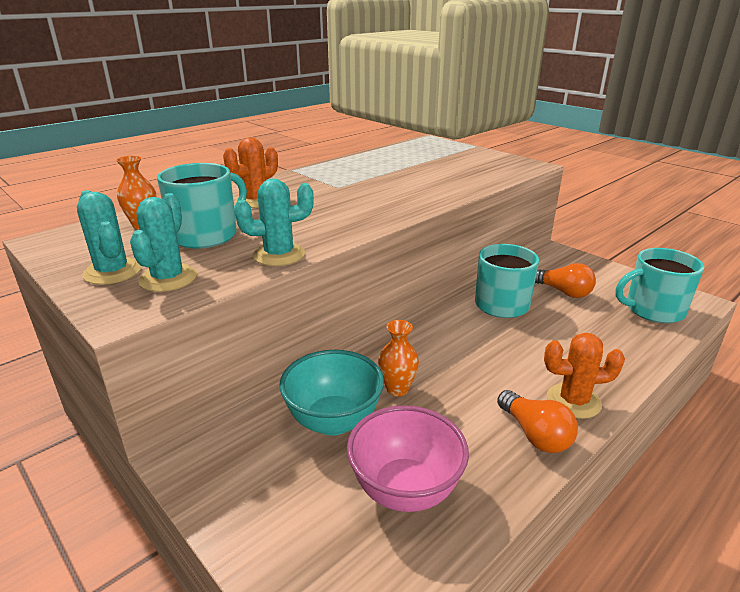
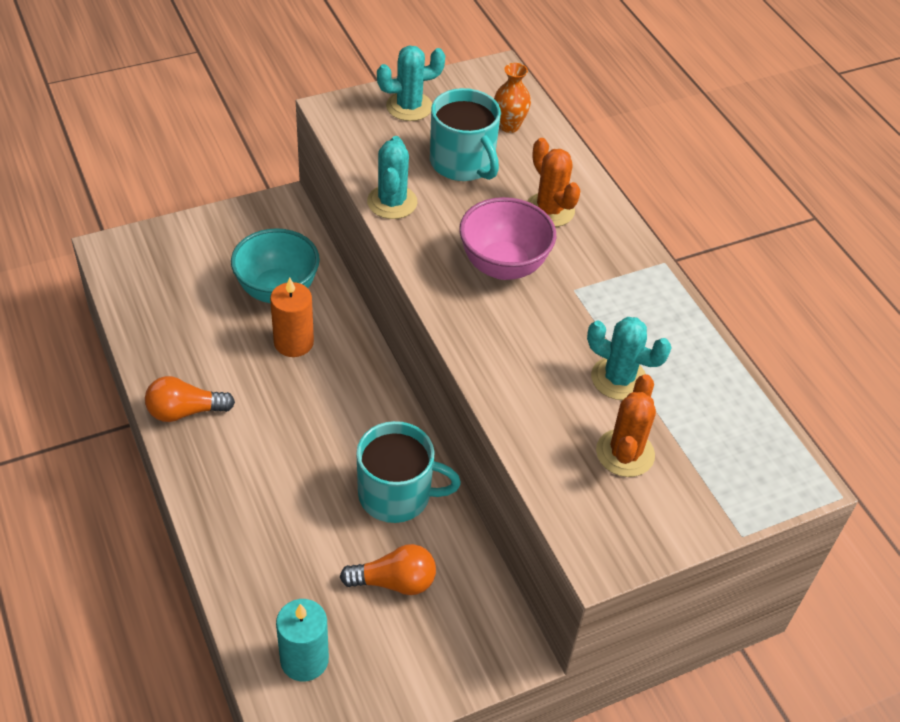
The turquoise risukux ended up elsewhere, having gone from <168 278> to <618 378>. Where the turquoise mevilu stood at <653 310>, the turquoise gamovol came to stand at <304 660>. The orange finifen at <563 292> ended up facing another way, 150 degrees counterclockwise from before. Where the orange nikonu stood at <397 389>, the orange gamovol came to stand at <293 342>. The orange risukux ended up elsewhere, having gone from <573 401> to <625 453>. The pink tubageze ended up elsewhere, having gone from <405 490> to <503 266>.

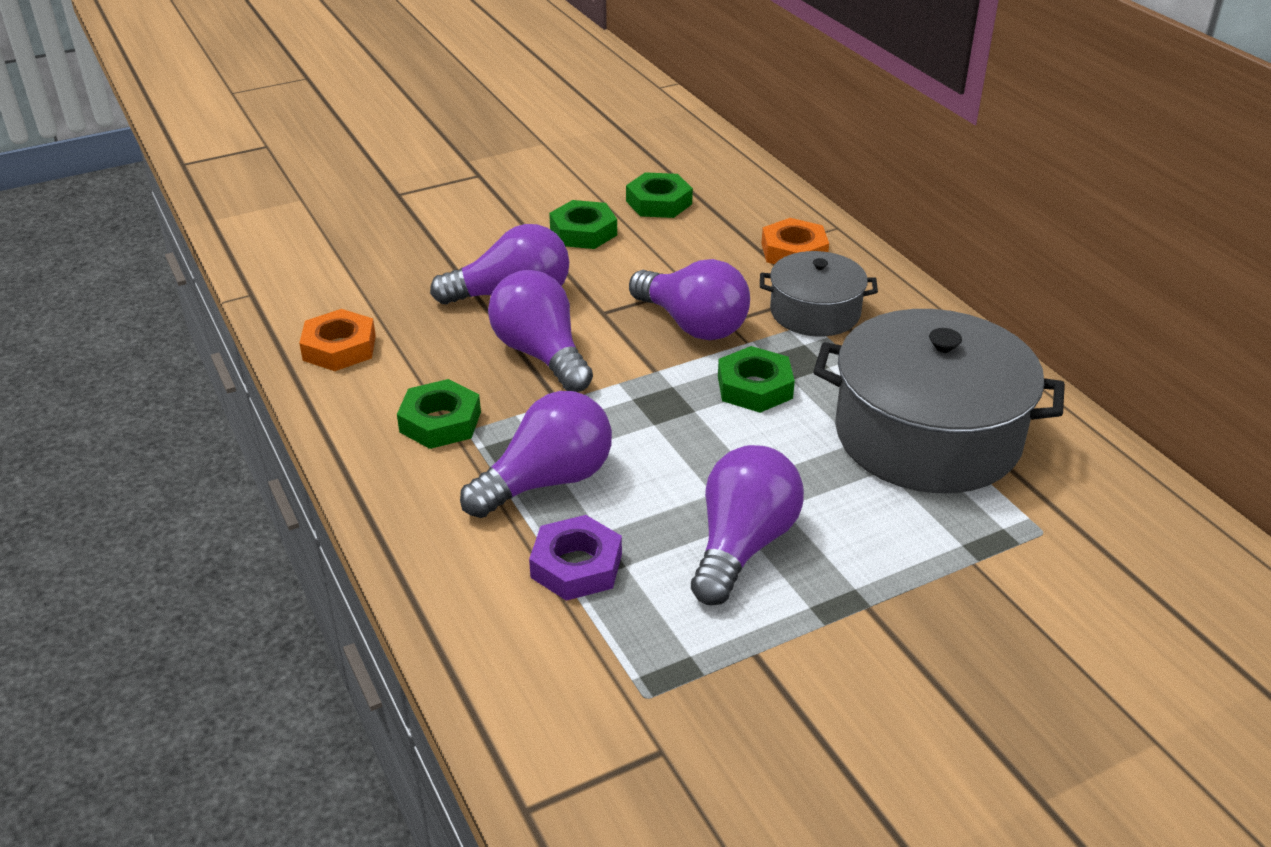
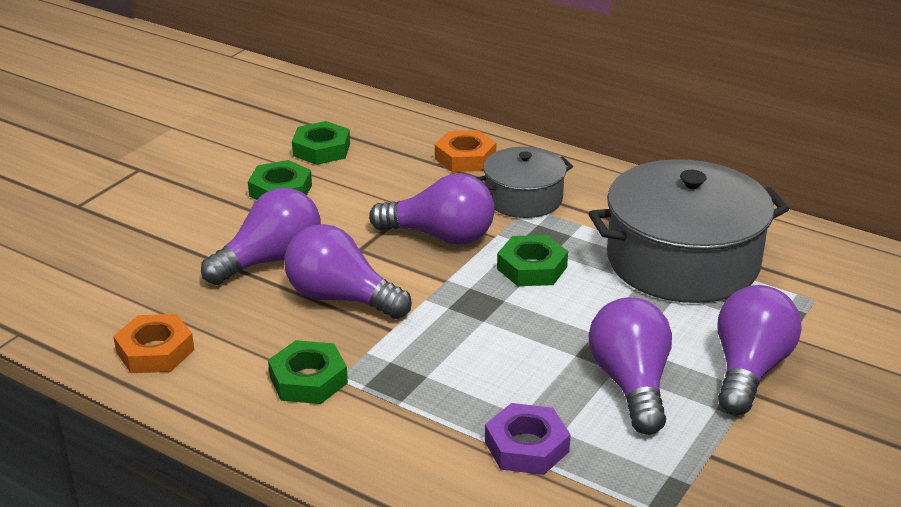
The purple finifen ended up elsewhere, having gone from <547 481> to <749 370>.

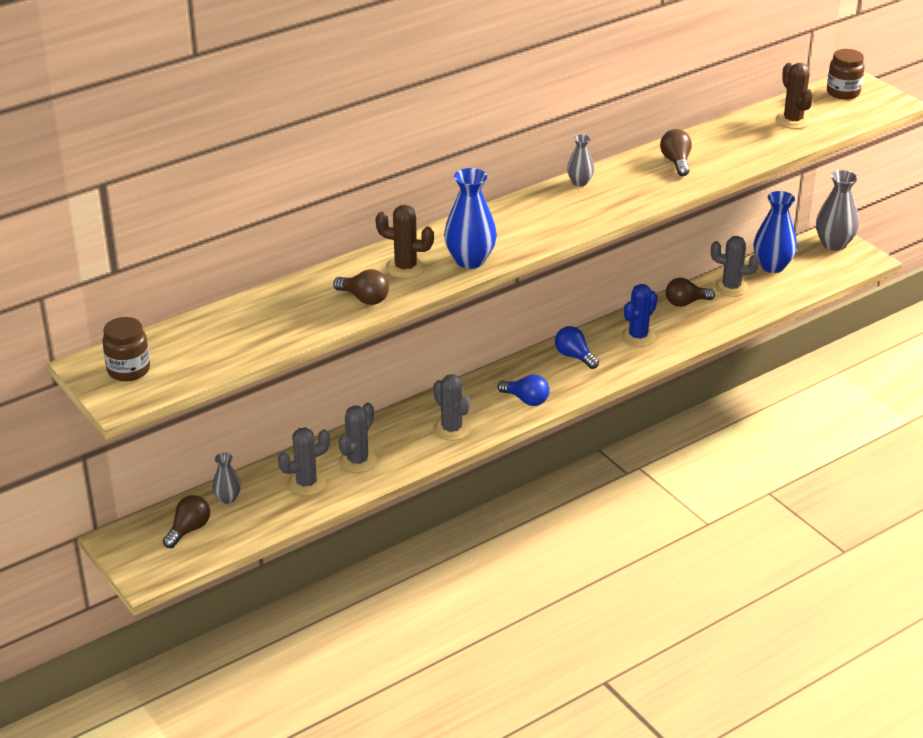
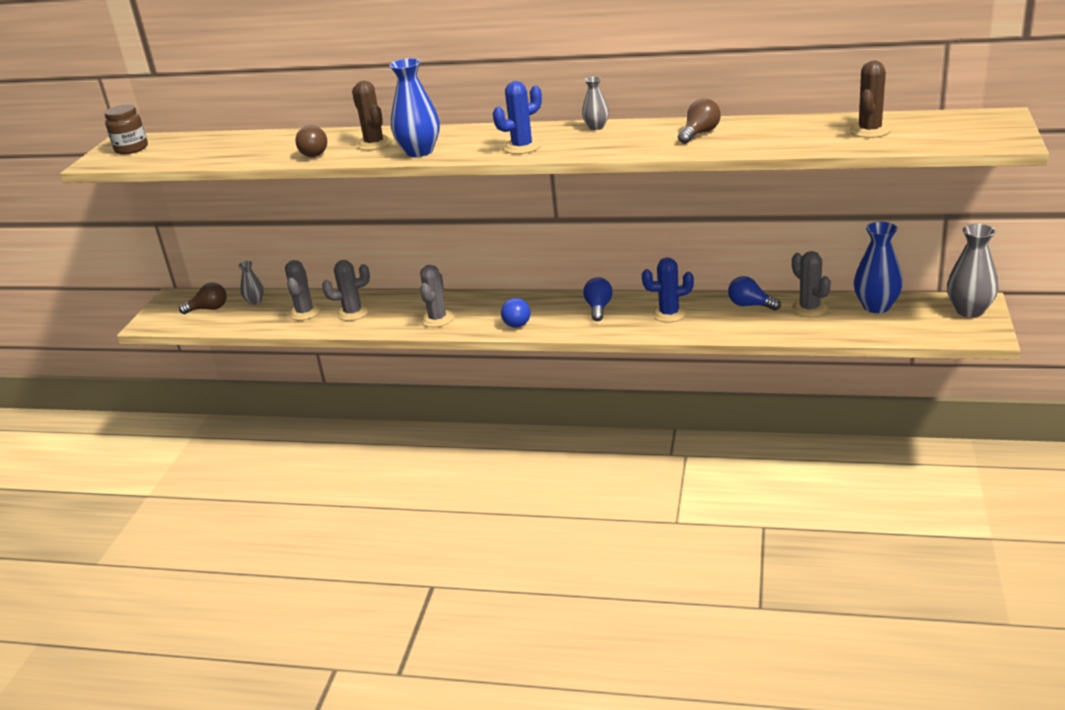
The second view lost the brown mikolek at <843 92>. What was the brown finifen at <686 303> turned into the blue finifen at <750 305>. The grey risukux at <306 483> ended up facing another way, 75 degrees clockwise from before. The second view gained the blue risukux at <522 147>.

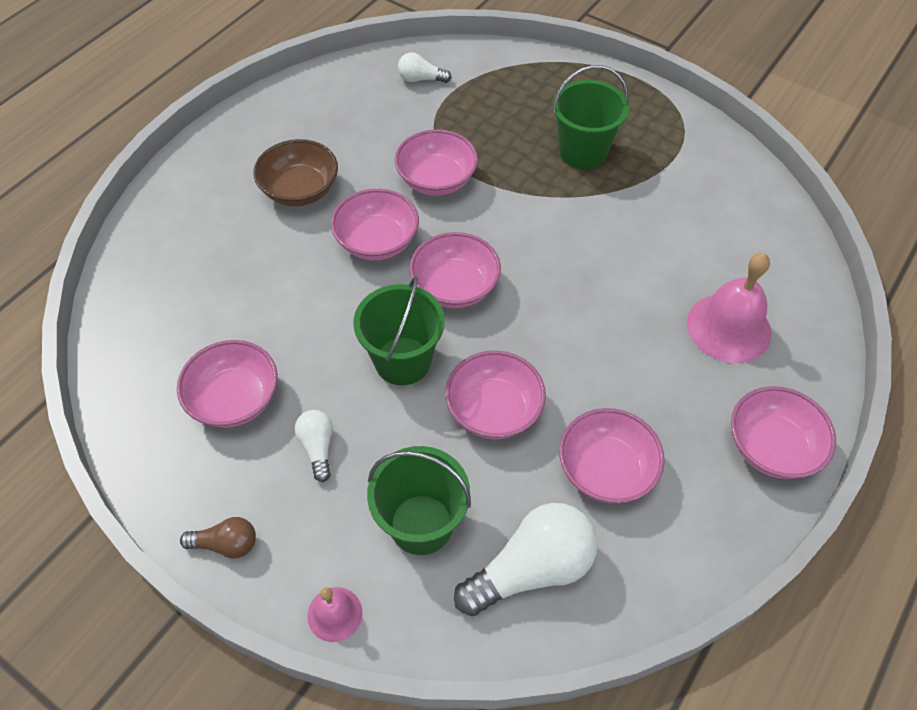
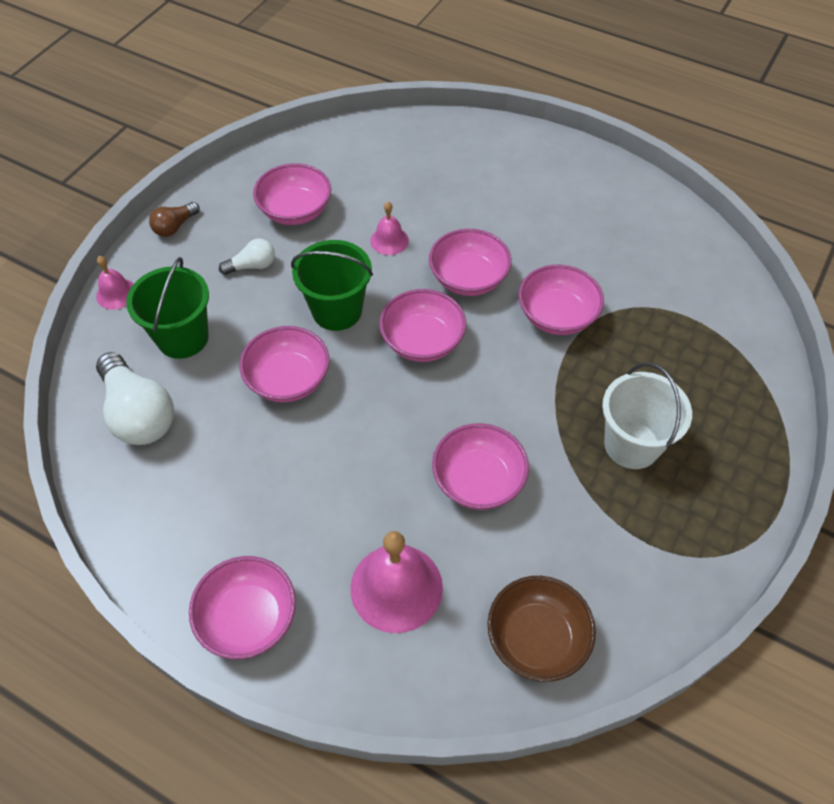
The second view lost the white finifen at <421 79>. What was the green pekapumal at <582 152> turned into the white pekapumal at <631 445>. The brown tubageze ended up elsewhere, having gone from <300 190> to <537 638>. The pink tubageze ended up elsewhere, having gone from <606 470> to <478 480>. The brown finifen at <226 544> ended up facing another way, 45 degrees clockwise from before. The second view gained the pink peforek at <389 240>.

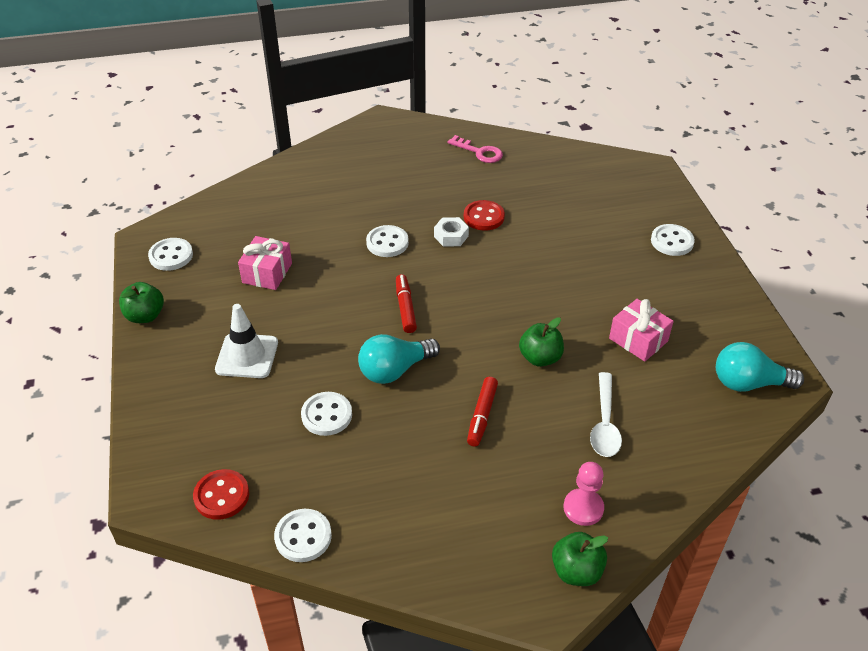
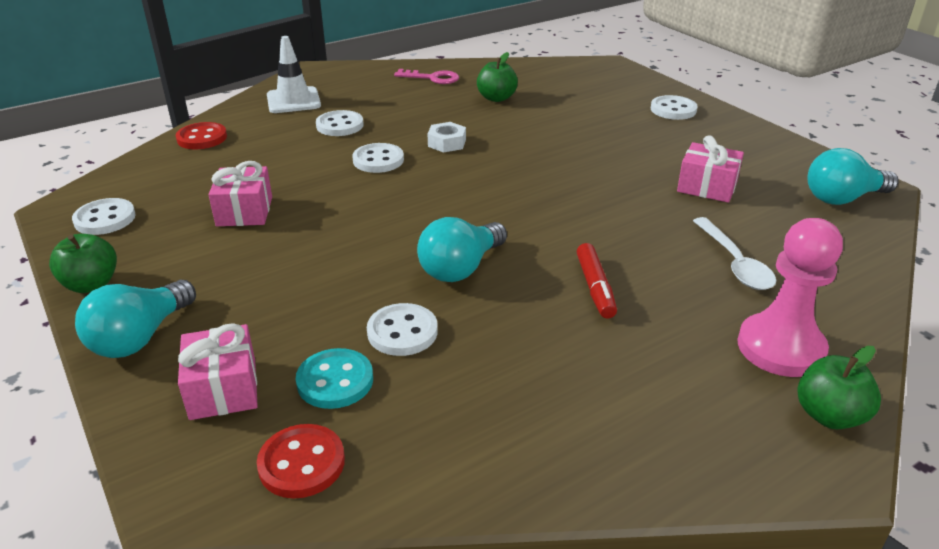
The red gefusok ended up elsewhere, having gone from <483 217> to <202 138>. The second view lost the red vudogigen at <405 308>. The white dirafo ended up elsewhere, having gone from <247 356> to <293 101>. The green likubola ended up elsewhere, having gone from <540 358> to <496 98>. The size of the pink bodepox at <583 508> changed by a factor of 1.60. The white gefusok ended up elsewhere, having gone from <303 537> to <340 125>. The second view gained the turquoise finifen at <140 337>. The second view gained the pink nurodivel at <223 389>. The second view gained the turquoise gefusok at <335 381>.

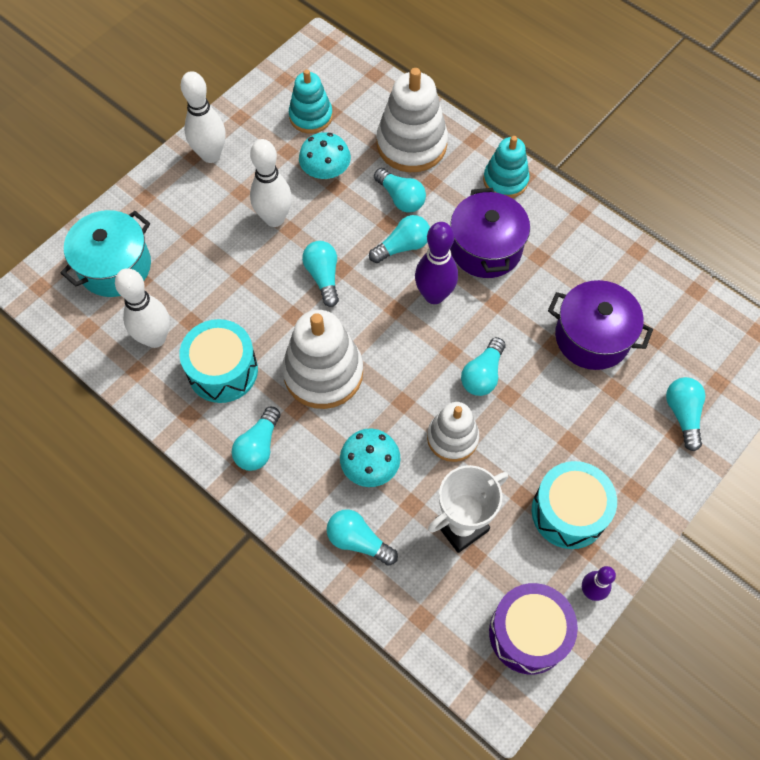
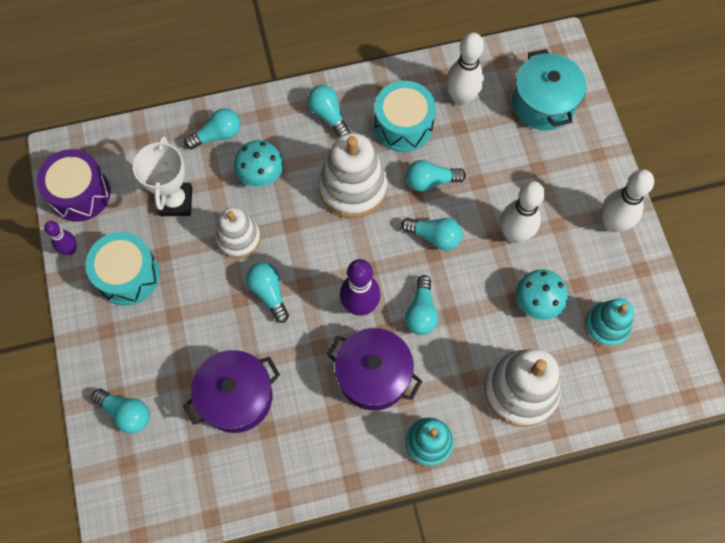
The turquoise finifen ended up elsewhere, having gone from <400 198> to <430 181>.

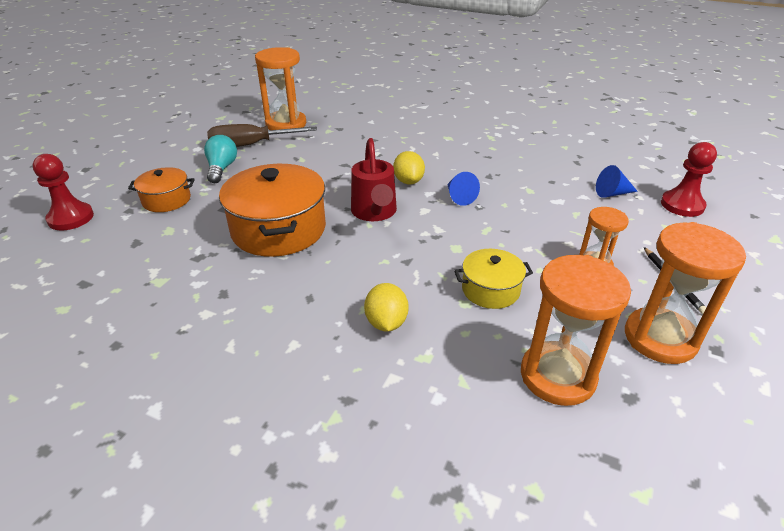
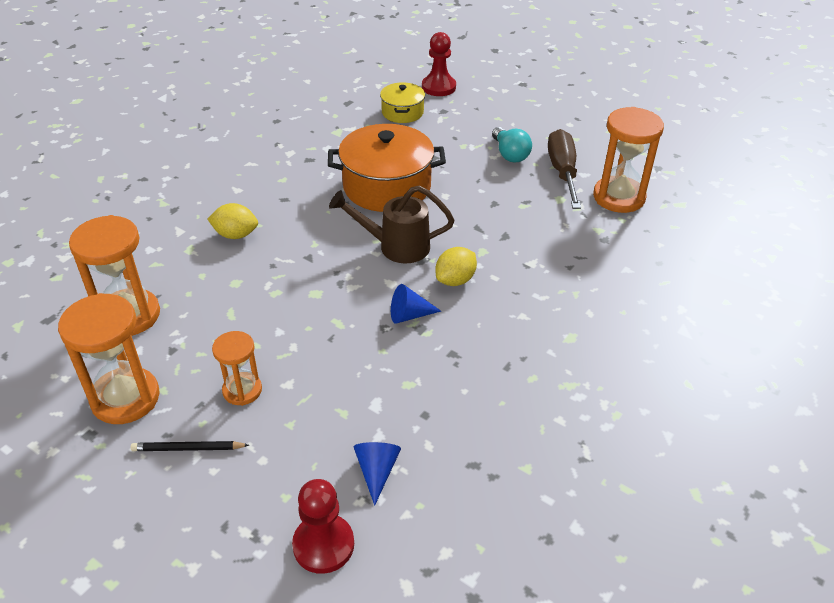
The turquoise finifen at <221 169> ended up facing another way, 60 degrees clockwise from before. What was the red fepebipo at <374 213> turned into the brown fepebipo at <396 246>. The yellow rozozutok at <408 181> ended up facing another way, 45 degrees counterclockwise from before. The second view lost the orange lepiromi at <166 200>. The yellow lepiromi ended up elsewhere, having gone from <490 290> to <402 112>.

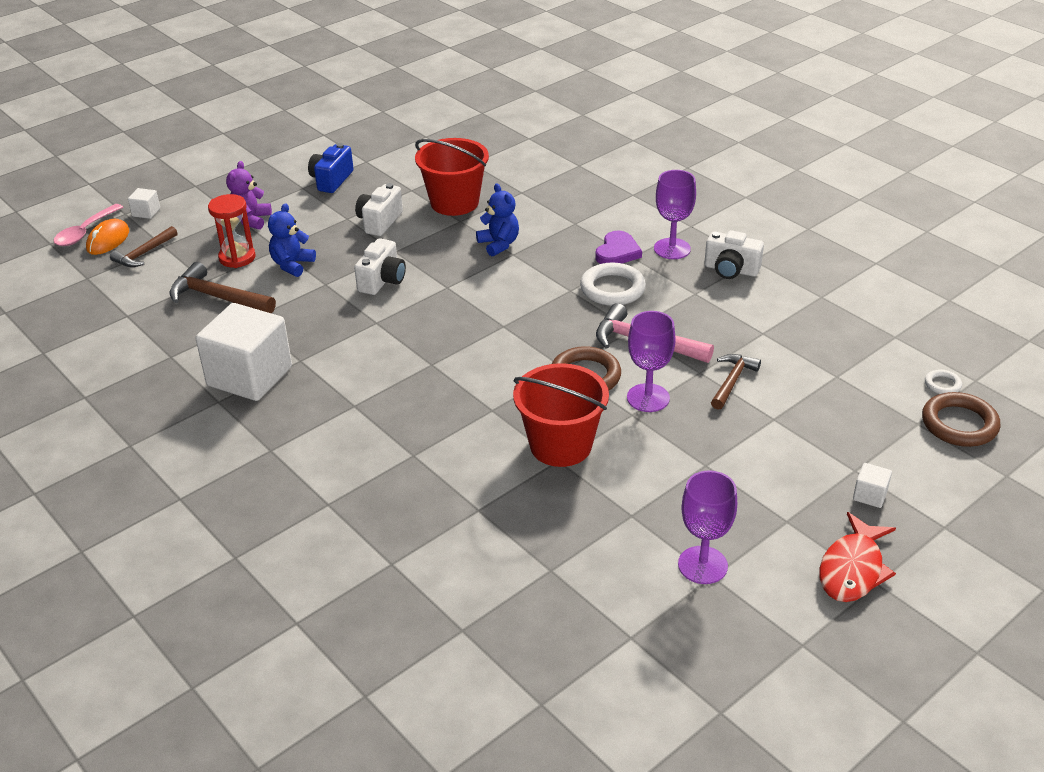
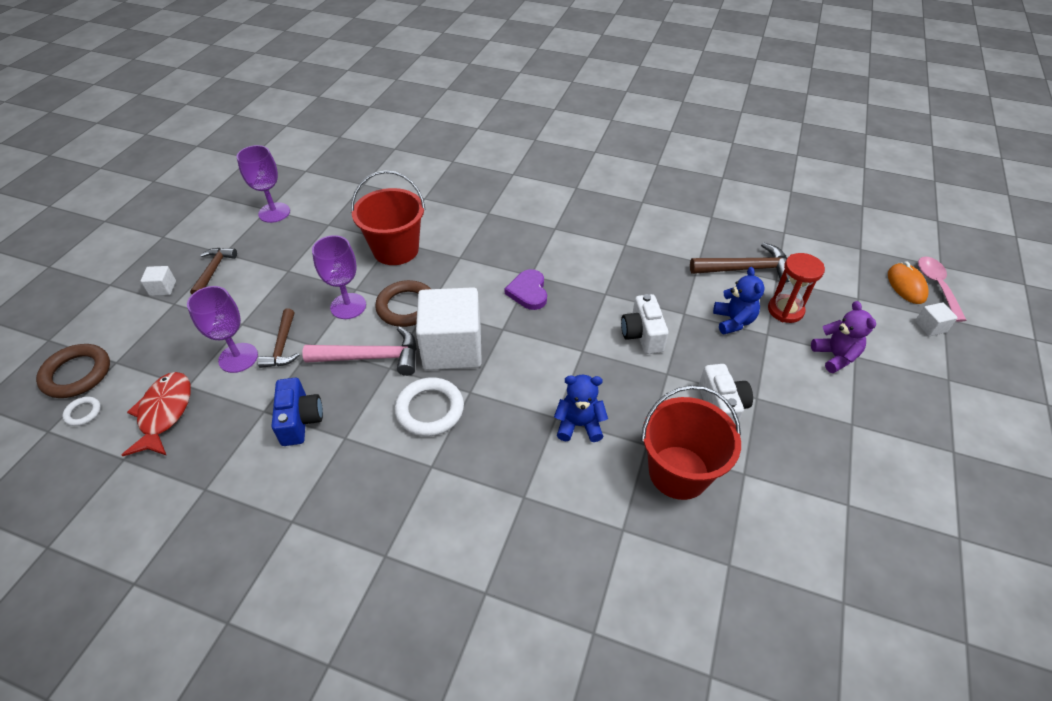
The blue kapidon ended up elsewhere, having gone from <331 180> to <300 420>. The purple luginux ended up elsewhere, having gone from <672 249> to <238 358>. The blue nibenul at <499 244> ended up facing another way, 150 degrees clockwise from before. The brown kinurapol ended up elsewhere, having gone from <144 254> to <213 270>. The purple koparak ended up elsewhere, having gone from <617 252> to <528 292>. The second view lost the white kapidon at <731 270>. The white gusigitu ended up elsewhere, having gone from <250 376> to <452 348>. The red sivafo ended up elsewhere, having gone from <853 569> to <164 413>.

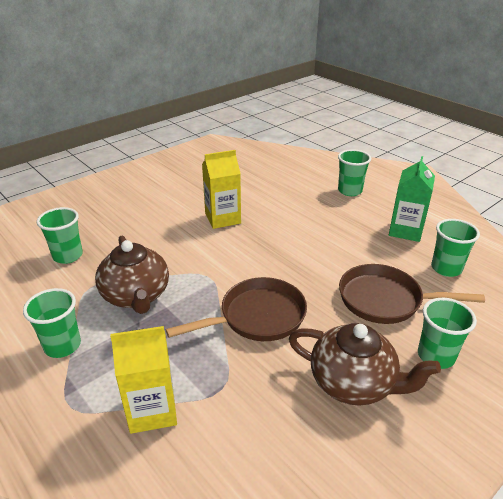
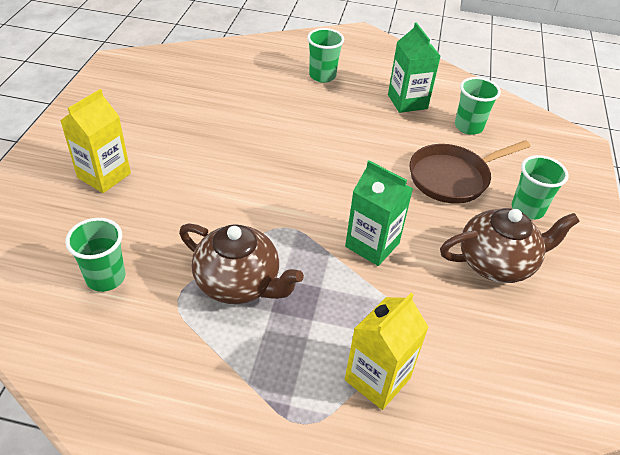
The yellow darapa ended up elsewhere, having gone from <222 218> to <104 175>. Where the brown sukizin stood at <257 317>, the green darapa came to stand at <372 245>. The second view lost the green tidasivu at <62 346>.

